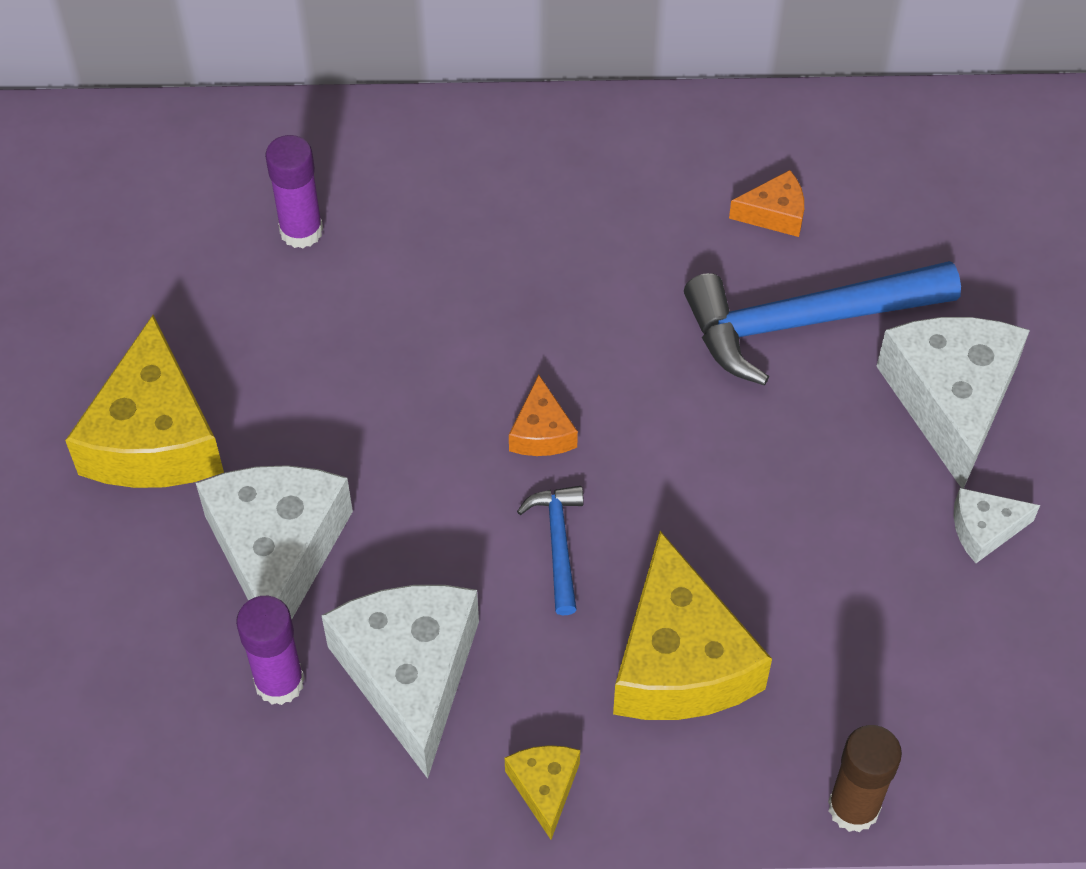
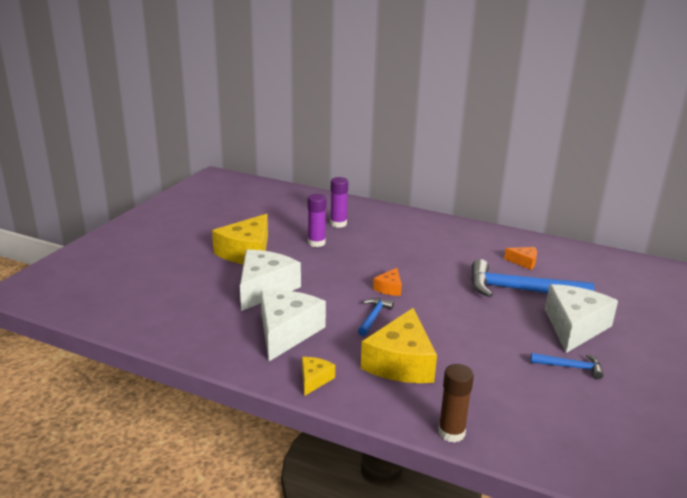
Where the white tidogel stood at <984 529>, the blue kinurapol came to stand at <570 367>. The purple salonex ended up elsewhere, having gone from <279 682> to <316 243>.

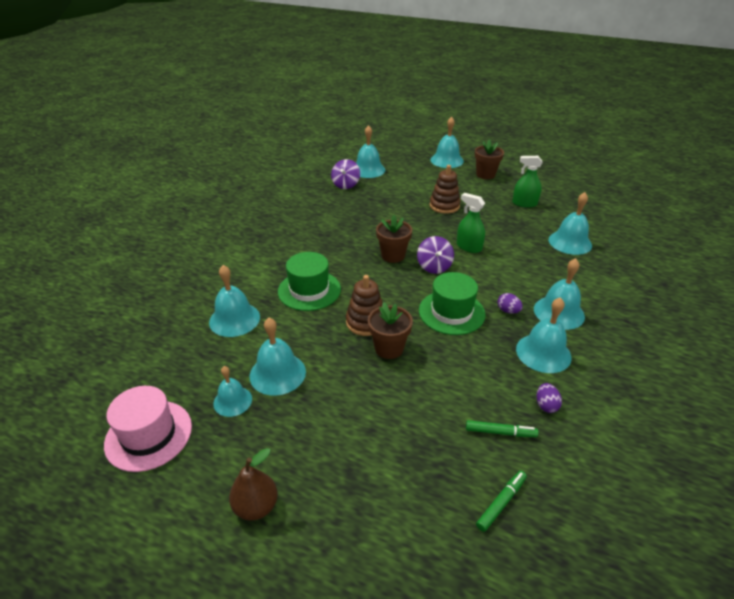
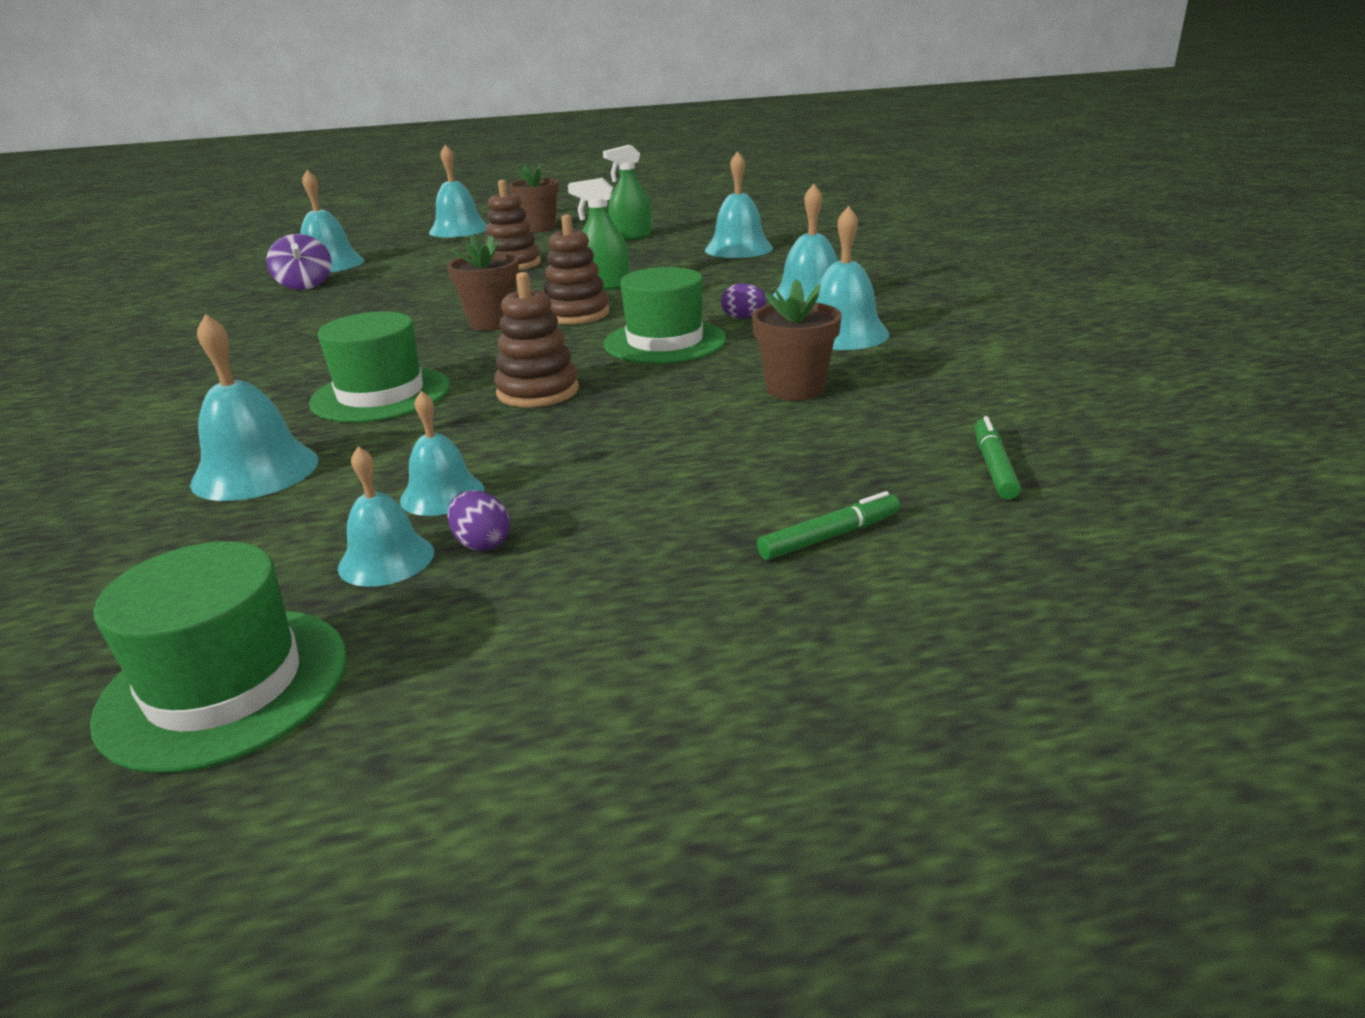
Where the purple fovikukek stood at <434 266>, the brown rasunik came to stand at <576 314>. The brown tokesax ended up elsewhere, having gone from <389 348> to <795 389>. The size of the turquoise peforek at <277 373> changed by a factor of 0.65. The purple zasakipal ended up elsewhere, having gone from <546 405> to <482 543>. What was the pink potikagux at <149 435> turned into the green potikagux at <225 685>. The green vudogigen ended up elsewhere, having gone from <500 432> to <829 536>. The second view lost the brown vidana at <256 506>.

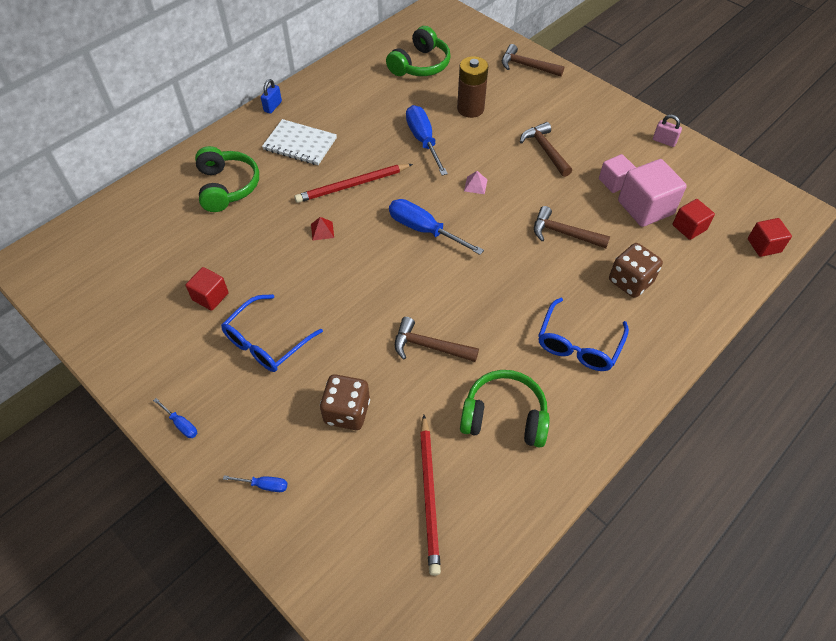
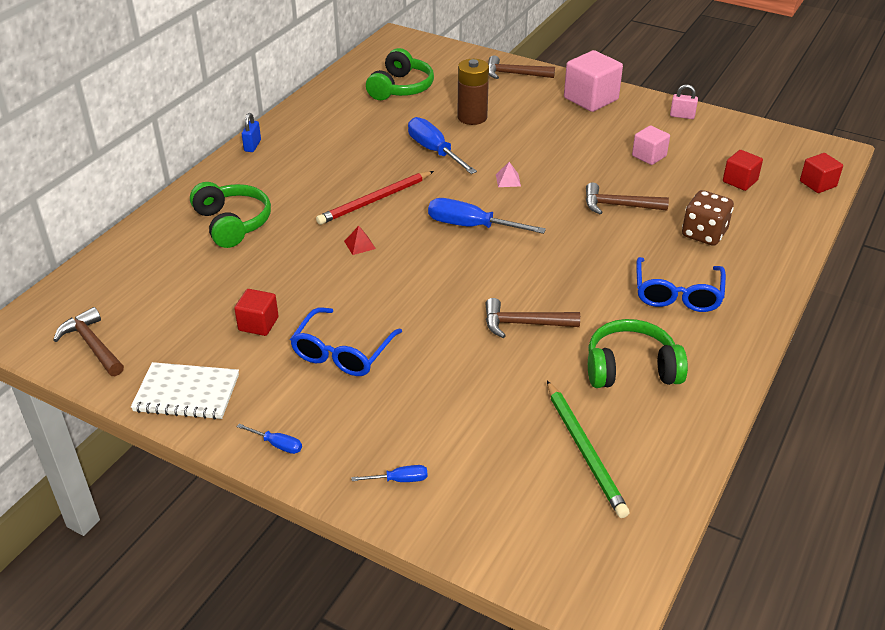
The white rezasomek ended up elsewhere, having gone from <300 144> to <187 393>. The brown kinurapol ended up elsewhere, having gone from <545 150> to <92 345>. The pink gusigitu ended up elsewhere, having gone from <645 207> to <591 99>. The second view lost the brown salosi at <347 412>. What was the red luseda at <429 495> turned into the green luseda at <585 450>.

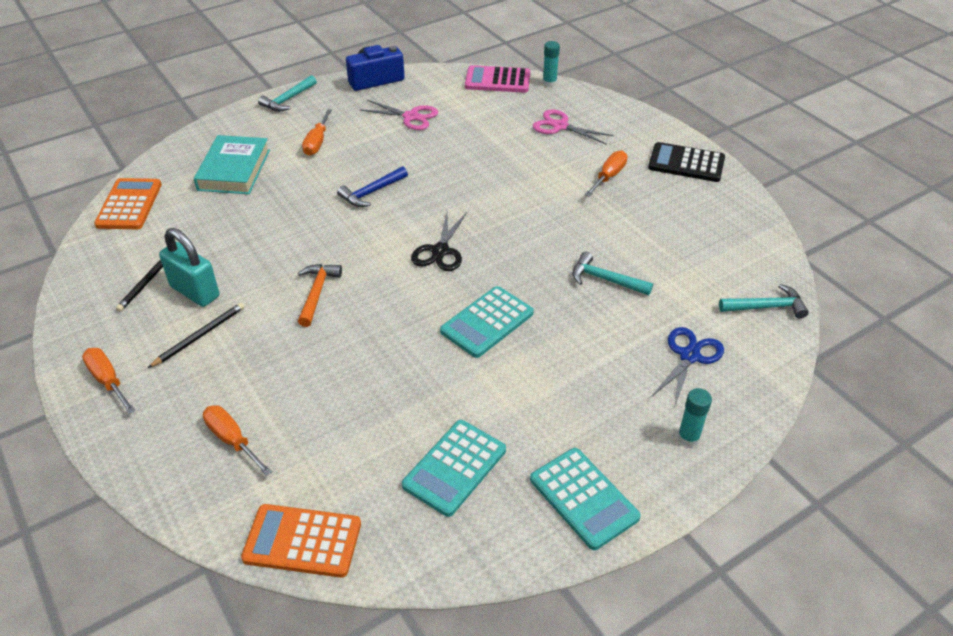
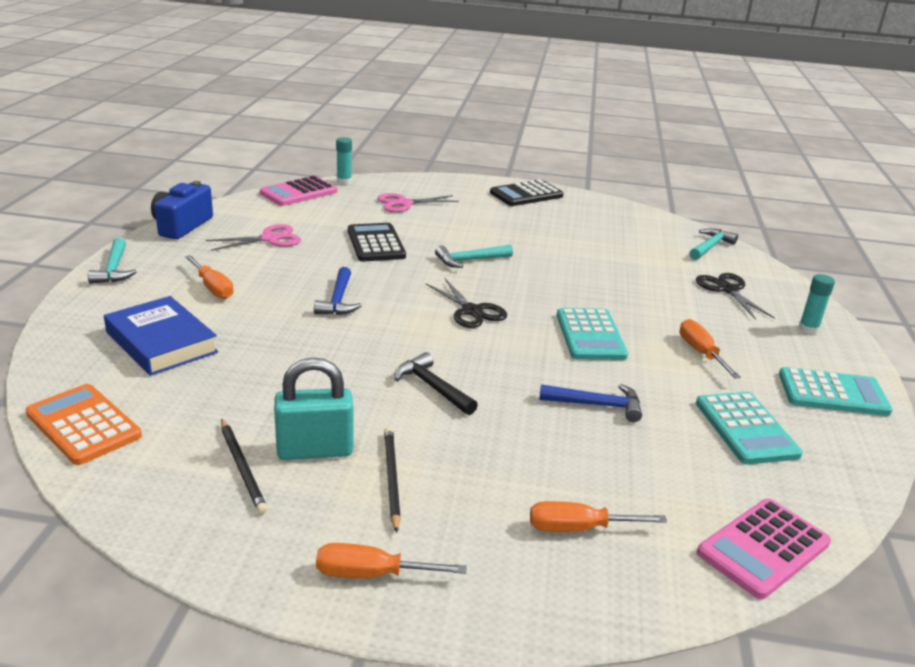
What was the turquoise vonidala at <234 170> turned into the blue vonidala at <161 342>. The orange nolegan ended up elsewhere, having gone from <609 176> to <701 352>. The turquoise kinurapol ended up elsewhere, having gone from <605 280> to <470 260>. What was the orange kinurapol at <317 293> turned into the black kinurapol at <432 387>. What was the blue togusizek at <689 356> turned into the black togusizek at <727 290>. What was the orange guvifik at <302 541> turned into the pink guvifik at <763 548>. The second view gained the black guvifik at <375 243>. The second view gained the blue kinurapol at <596 405>.

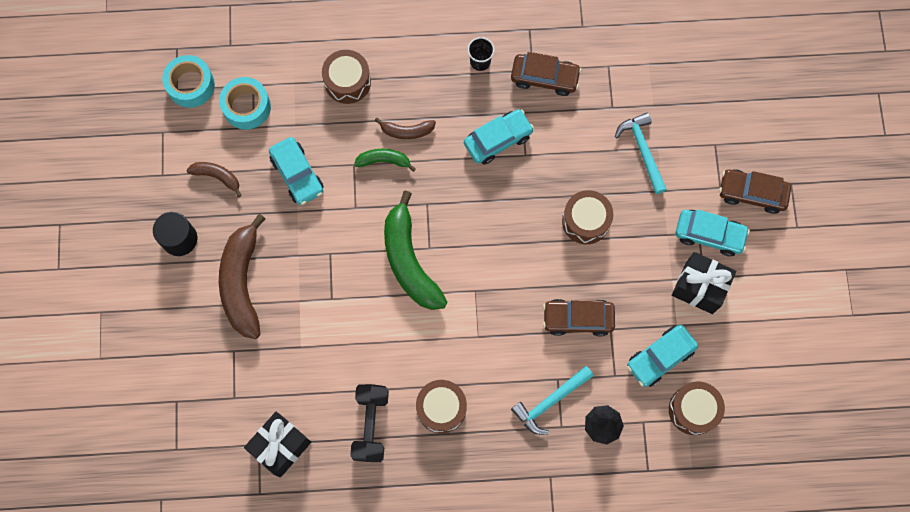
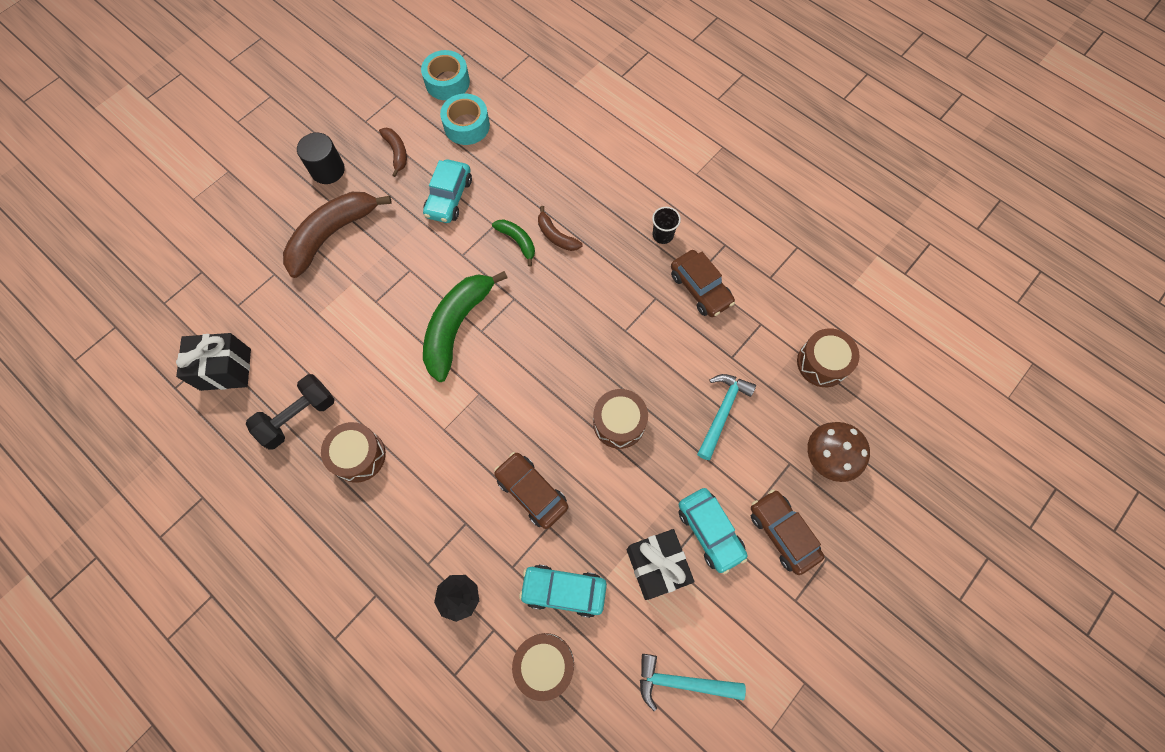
The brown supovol ended up elsewhere, having gone from <347 82> to <822 363>. The second view lost the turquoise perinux at <498 140>. The turquoise kinurapol ended up elsewhere, having gone from <550 401> to <683 682>. The second view gained the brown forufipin at <827 458>.

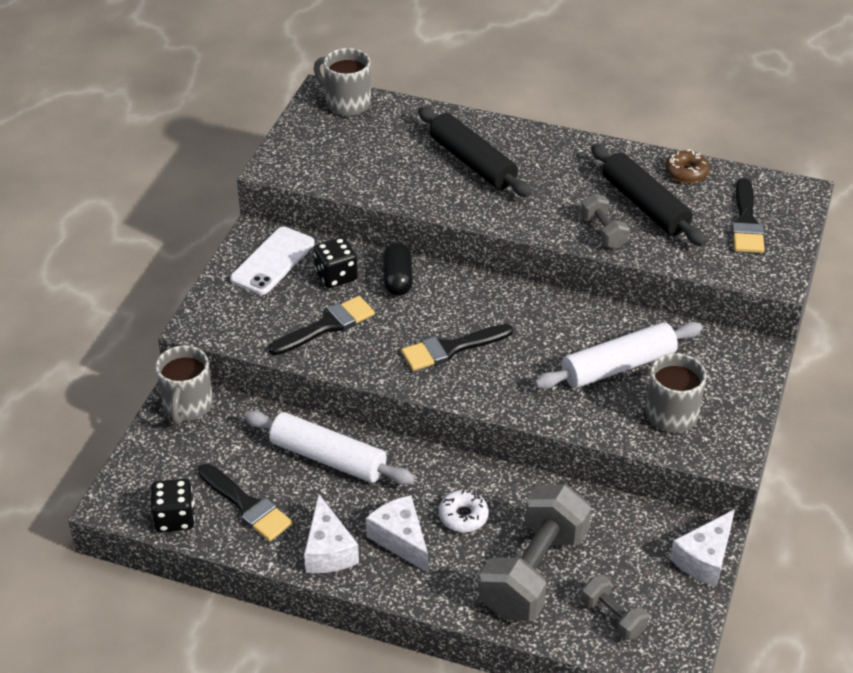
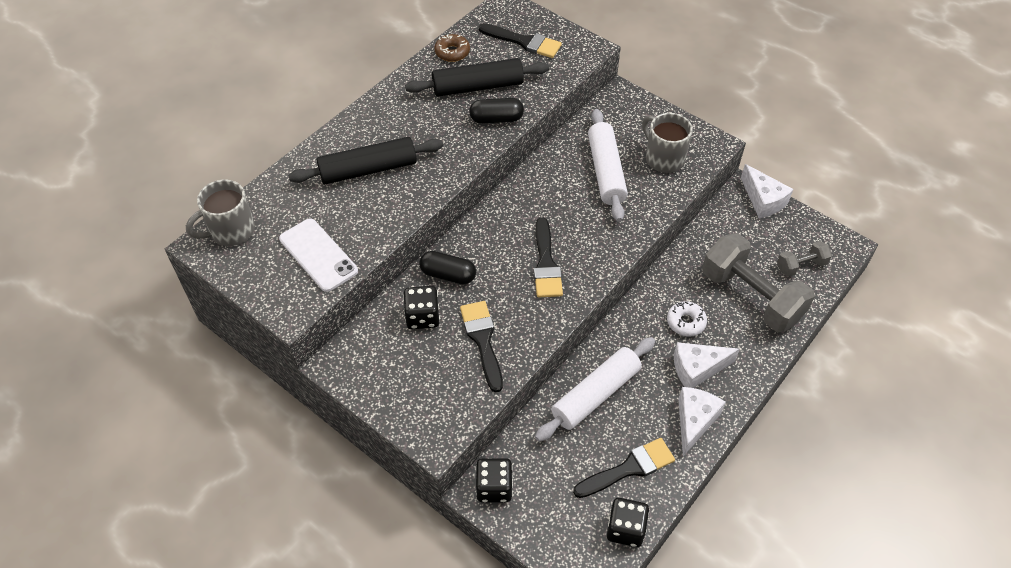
Where the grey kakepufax stood at <603 232>, the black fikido came to stand at <496 119>. The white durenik ended up elsewhere, having gone from <273 261> to <318 255>. Where the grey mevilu stood at <187 406>, the black salosi came to stand at <494 487>. The white tidogel at <328 550> ended up facing another way, 75 degrees counterclockwise from before.

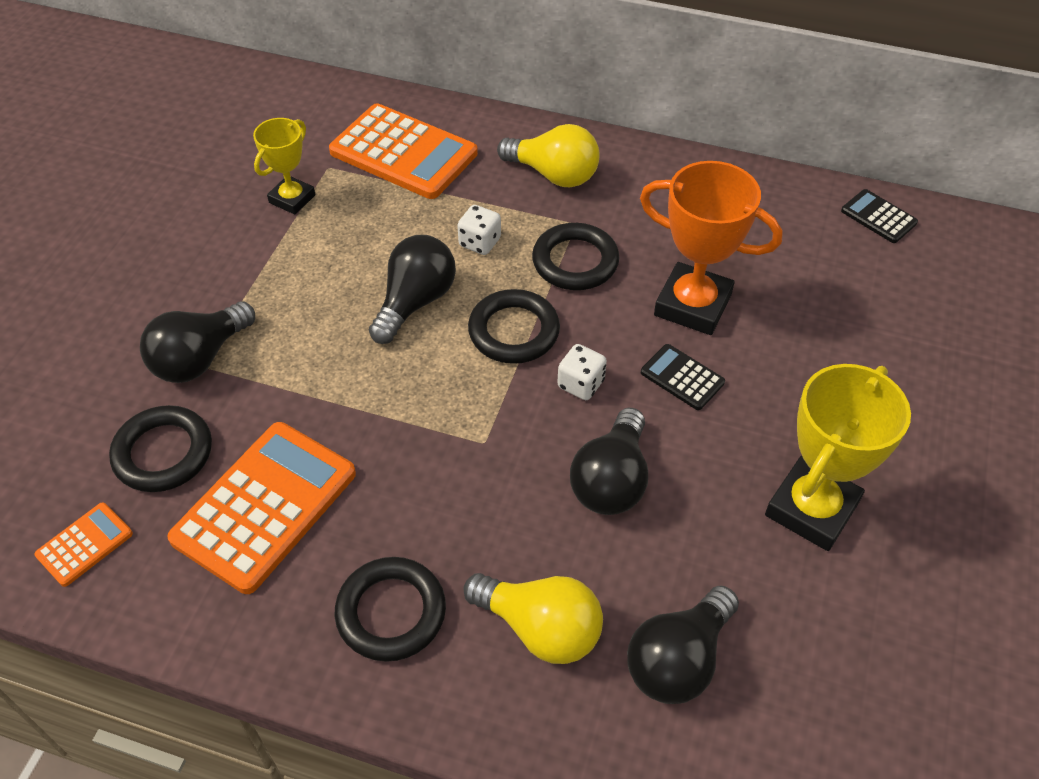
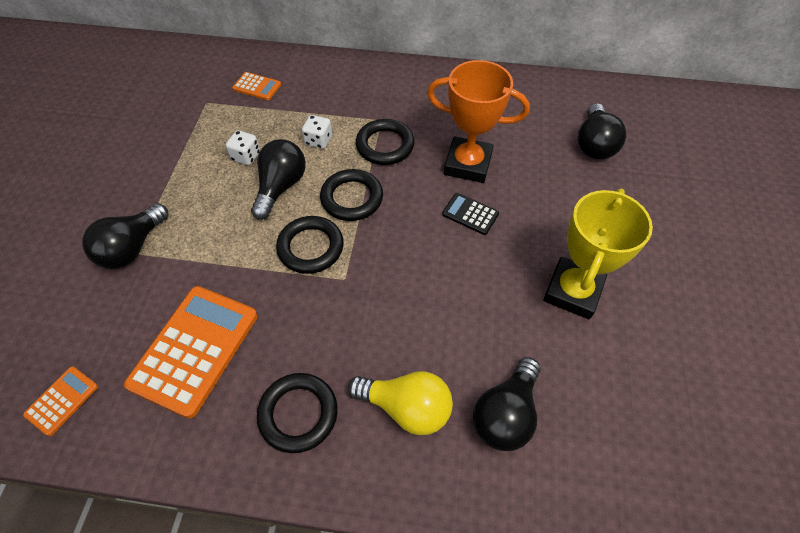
The size of the orange guvifik at <403 153> changed by a factor of 0.48. The second view lost the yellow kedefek at <292 199>. The second view lost the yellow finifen at <554 174>. The second view lost the black guvifik at <878 217>. The white salosi ended up elsewhere, having gone from <581 384> to <246 156>. The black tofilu ended up elsewhere, having gone from <163 453> to <310 247>. The black finifen ended up elsewhere, having gone from <611 480> to <594 144>.

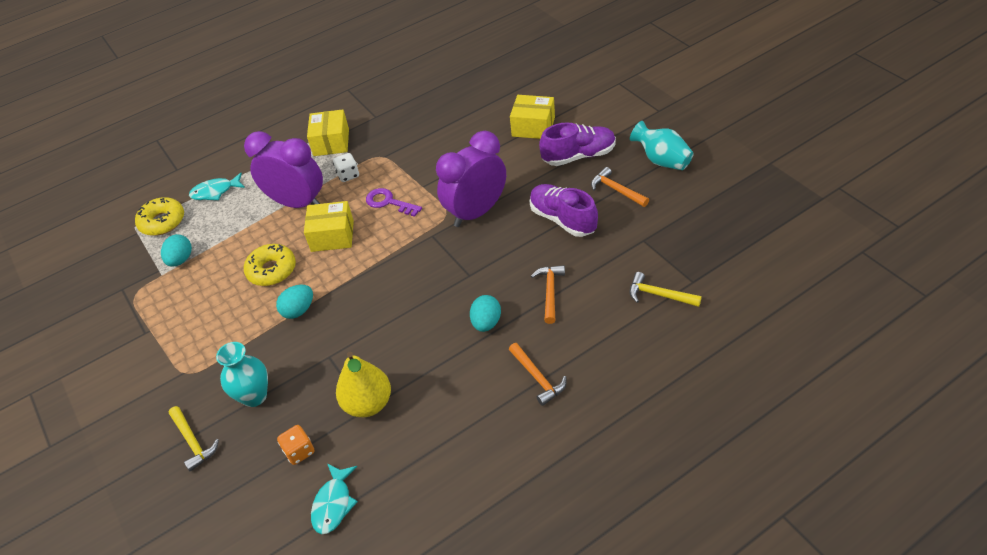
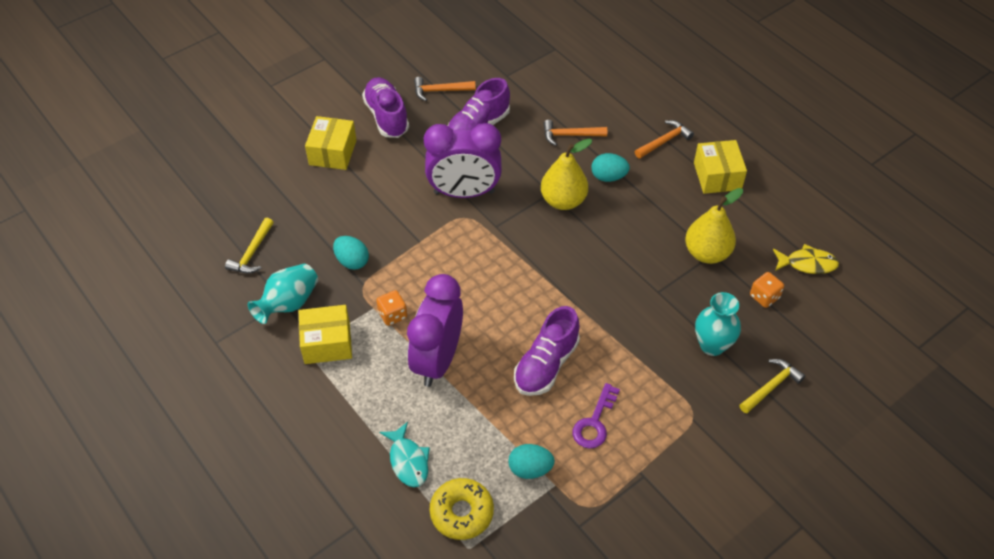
The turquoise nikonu ended up elsewhere, having gone from <662 160> to <288 303>. The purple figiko at <476 212> ended up facing another way, 45 degrees counterclockwise from before. What was the white salosi at <348 175> turned into the orange salosi at <392 315>. The orange kinurapol at <616 190> ended up facing another way, 45 degrees clockwise from before. The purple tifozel ended up elsewhere, having gone from <389 202> to <594 422>. The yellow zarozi ended up elsewhere, having gone from <332 236> to <717 176>. Where the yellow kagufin stood at <272 270>, the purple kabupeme came to stand at <546 365>. The yellow kinurapol ended up elsewhere, having gone from <659 295> to <252 253>. The turquoise zasakipal ended up elsewhere, having gone from <299 310> to <352 261>. What was the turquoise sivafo at <333 504> turned into the yellow sivafo at <807 264>. The second view gained the yellow vidana at <563 200>.

